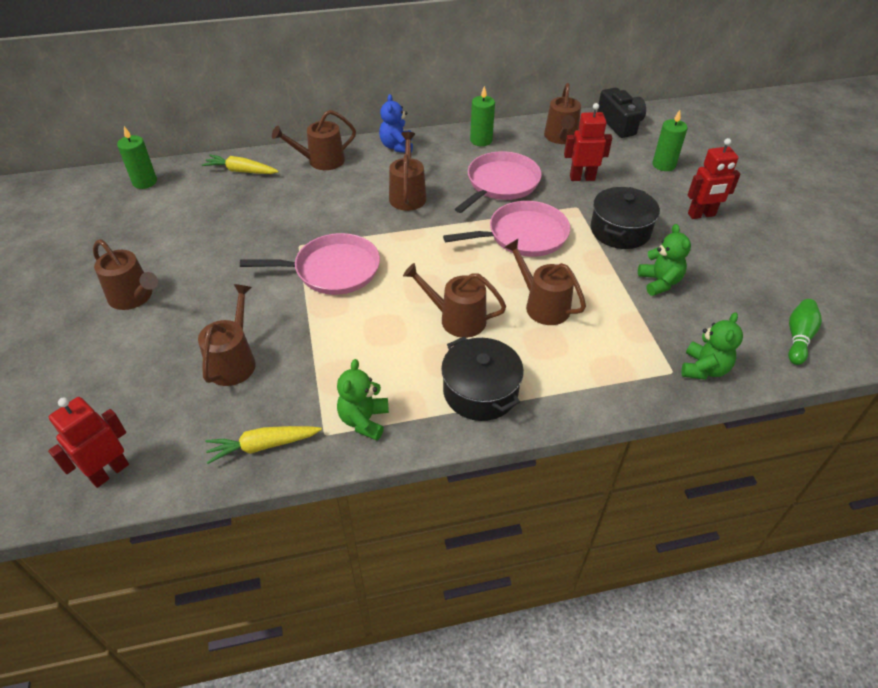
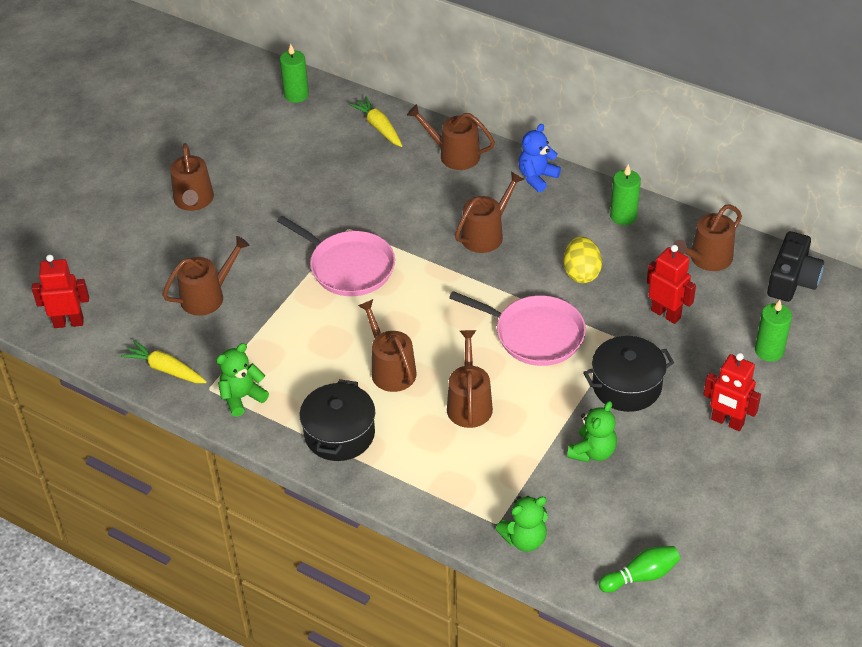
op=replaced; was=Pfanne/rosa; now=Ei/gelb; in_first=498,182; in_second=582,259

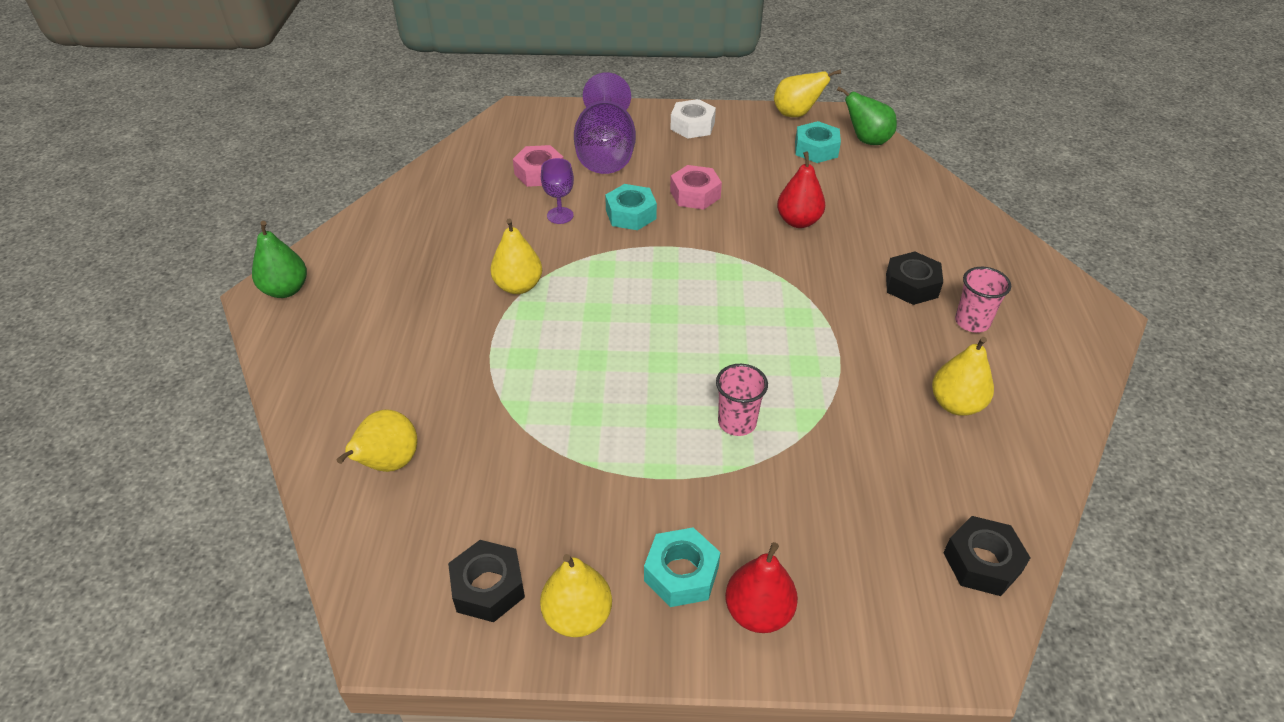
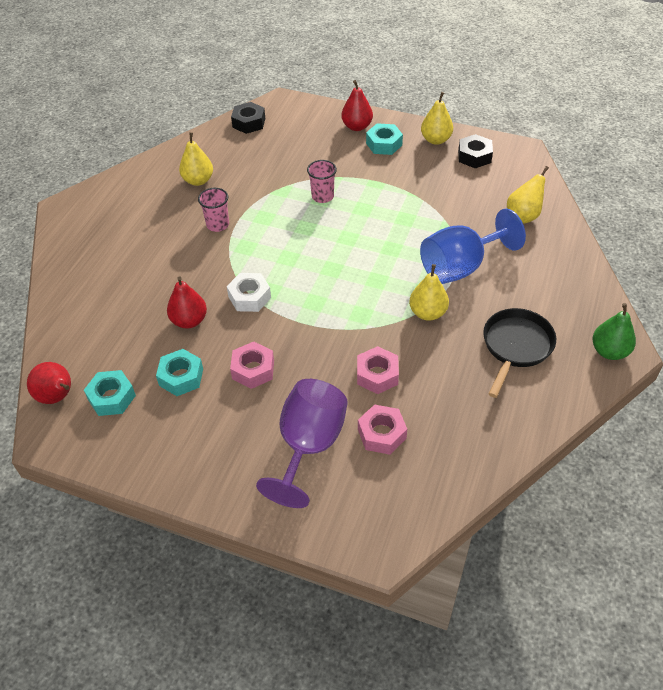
op=recoloured; was=Birne/grün; now=Birne/rot; in_first=867,115; in_second=49,383
op=moved; was=Sechskantmutter/türkis; in_first=631,207; in_second=179,372
op=moved; was=Becher/rosa; in_first=983,300; in_second=213,210
op=moved; was=Sechskantmutter/weiß; in_first=693,118; in_second=249,292
op=replaced; was=Kelch/lila; now=Sechskantmutter/rosa; in_first=557,191; in_second=378,370
op=added; now=Kelch/blau; in_second=473,246
op=added; now=Pfanne/schwarz; in_second=519,353
op=removed; was=Birne/gelb; in_first=807,93
op=removed; was=Sechskantmutter/schwarz; in_first=914,278

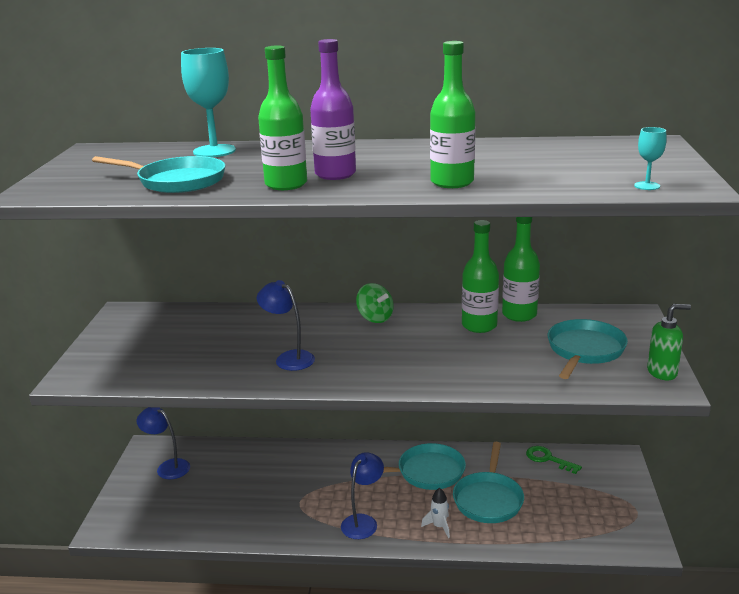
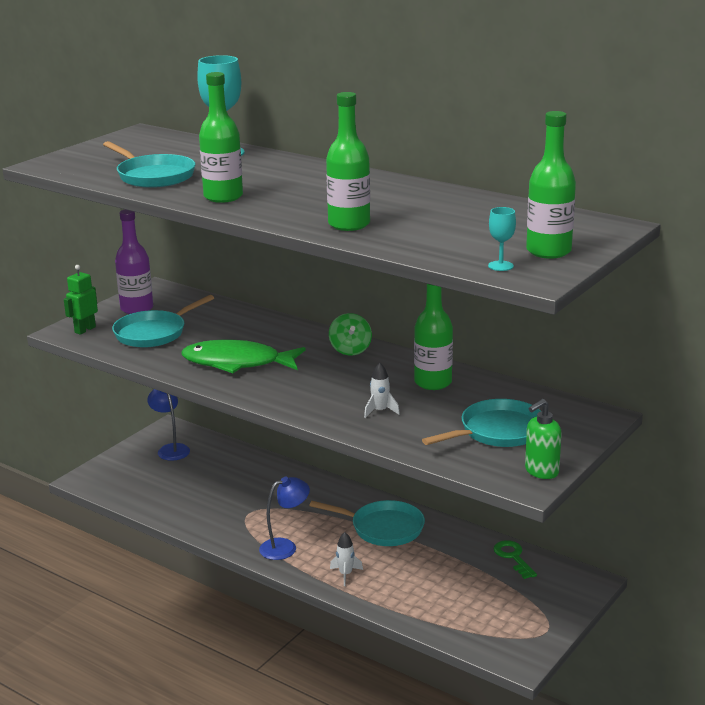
op=added; now=Roboter/grün; in_second=81,300
op=moved; was=Pfanne/türkis; in_first=488,482; in_second=163,321
op=moved; was=Flasche/lila; in_first=333,109; in_second=134,261
op=replaced; was=Lampe/blau; now=Fisch/grün; in_first=286,325; in_second=243,356
op=added; now=Rakete/weiß; in_second=382,390
op=turned; was=Seifenspender/grün; in_first=669,342; in_second=543,439; clockwise=120
op=moved; was=Flasche/grün; in_first=521,269; in_second=551,185

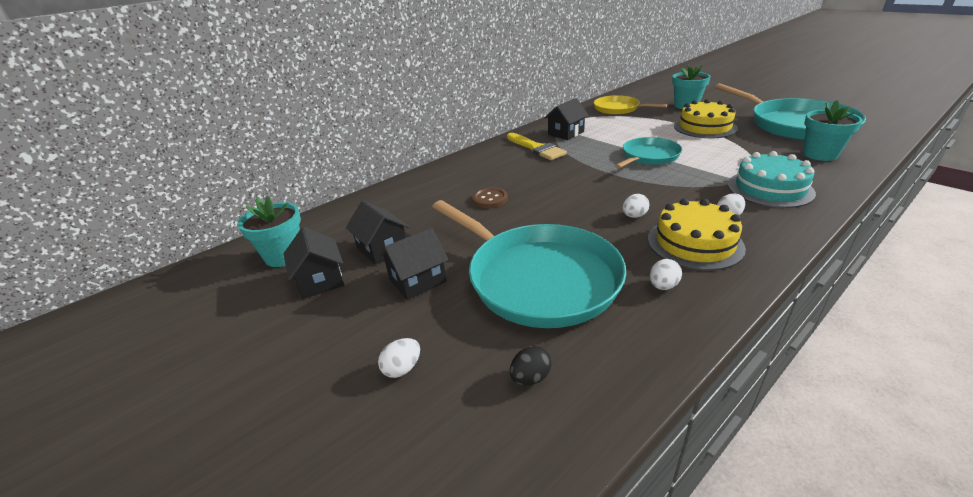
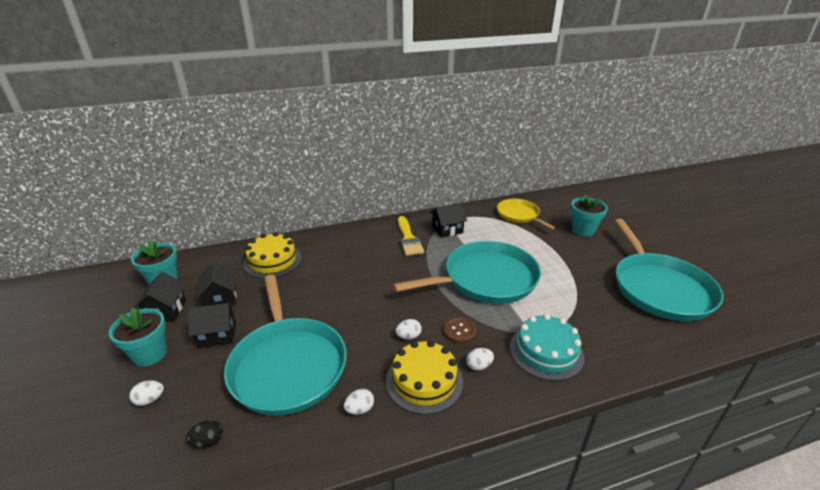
op=moved; was=Blumentopf/türkis; in_first=833,130; in_second=138,337
op=moved; was=Kuchen/gelb; in_first=706,118; in_second=272,255
op=resized; was=Pfanne/türkis; in_first=648,152; in_second=467,272; ratio=1.8
op=moved; was=Knopf/braun; in_first=490,197; in_second=460,330

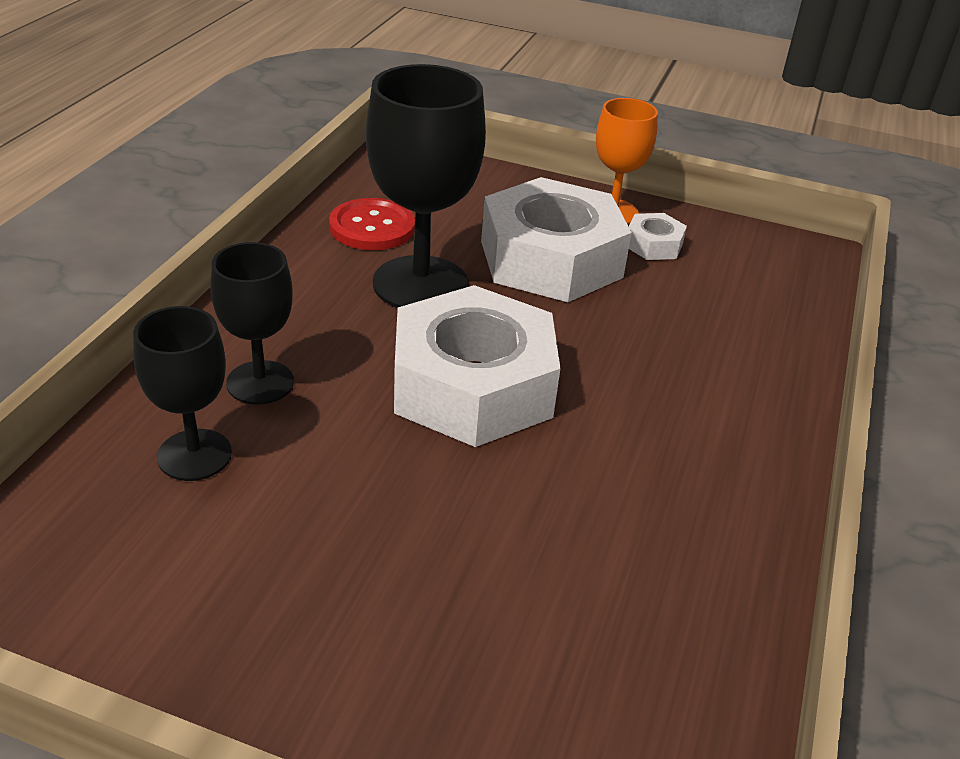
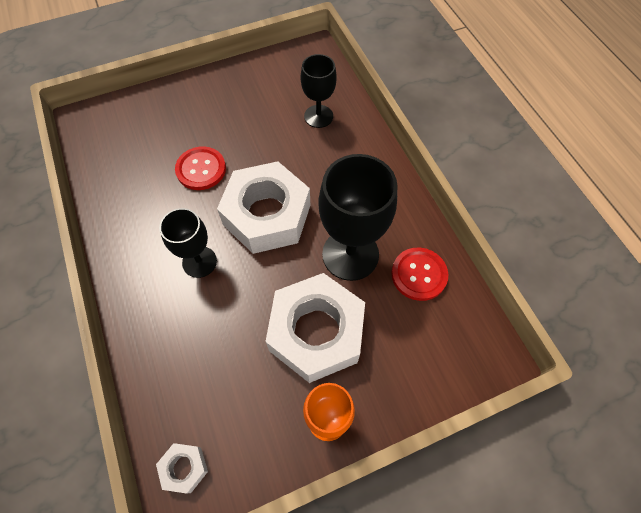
op=moved; was=Sechskantmutter/weiß; in_first=658,236; in_second=182,468
op=moved; was=Kelch/schwarz; in_first=252,323; in_second=188,243
op=added; now=Knopf/rot; in_second=200,168

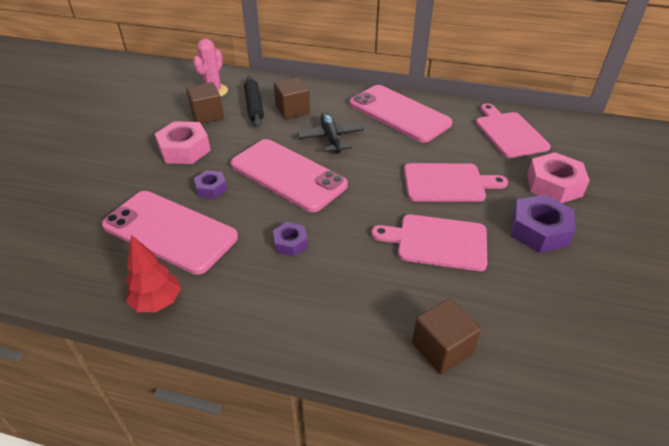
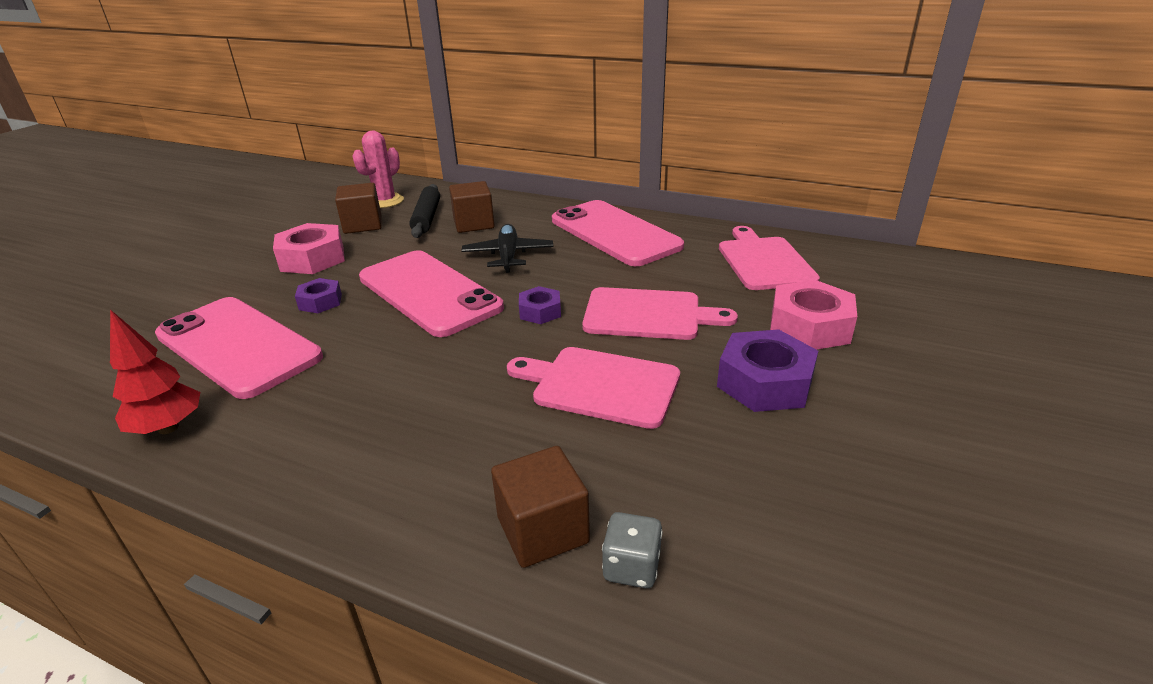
op=moved; was=Sechskantmutter/lila; in_first=290,239; in_second=540,305
op=added; now=Spielwürfel/grau; in_second=632,550

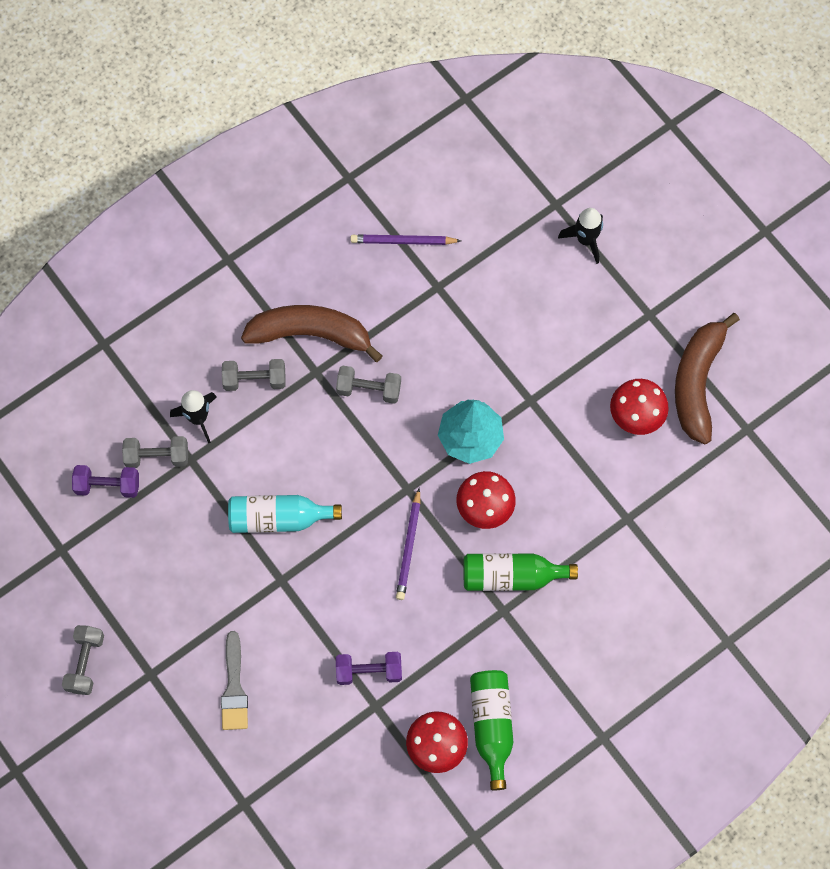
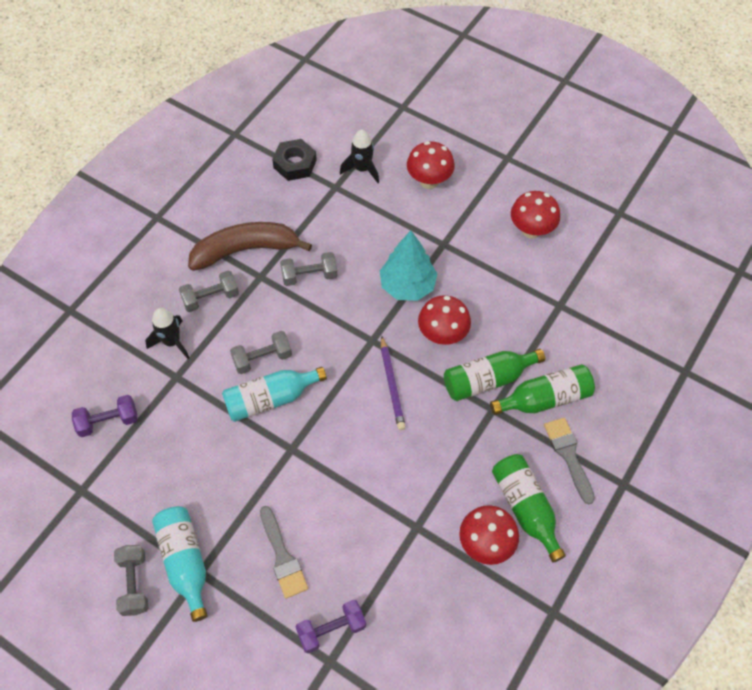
op=added; now=Flasche/türkis; in_second=180,564
op=moved; was=Hantel/grau; in_first=155,452; in_second=261,352
op=replaced; was=Bleistift/lila; now=Sechskantmutter/schwarz; in_first=406,239; in_second=294,160
op=moved; was=Hantel/lila; in_first=369,668; in_second=331,626
op=moved; was=Rakete/schwarz; in_first=580,236; in_second=359,156
op=added; now=Pilz/rot; in_second=431,165
op=added; now=Flasche/grün; in_second=542,389
op=added; now=Pinsel/grau; in_second=569,461
op=removed; was=Banane/braun; in_first=707,378

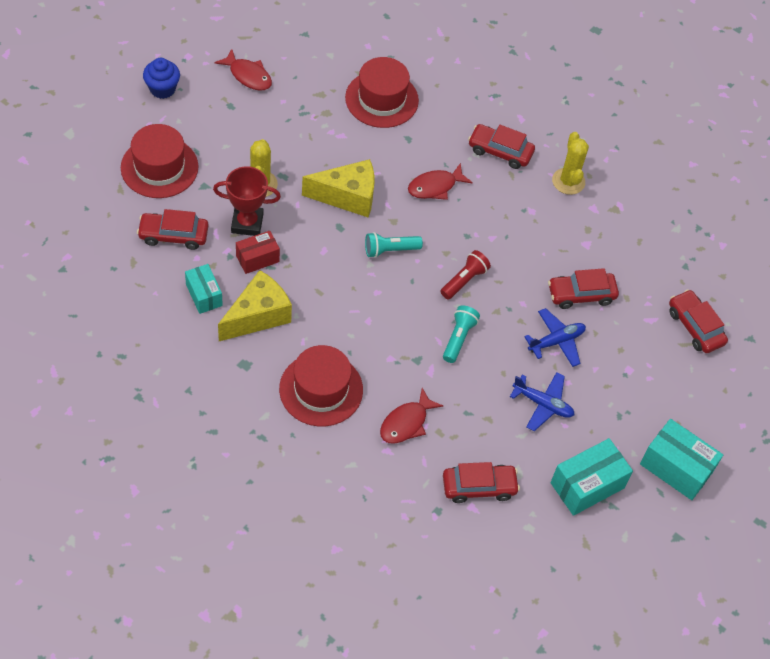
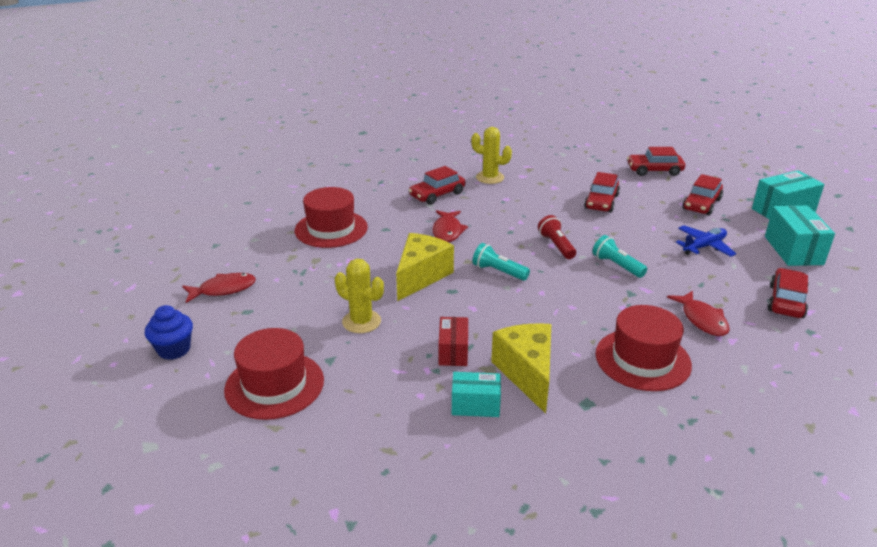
op=turned; was=Taschenlampe/türkis; in_first=394,245; in_second=501,262; clockwise=105
op=moved; was=Auto/rot; in_first=173,229; in_second=703,195
op=removed; was=Pokal/rot; in_first=247,201
op=removed; was=Flugzeug/blau; in_first=555,337

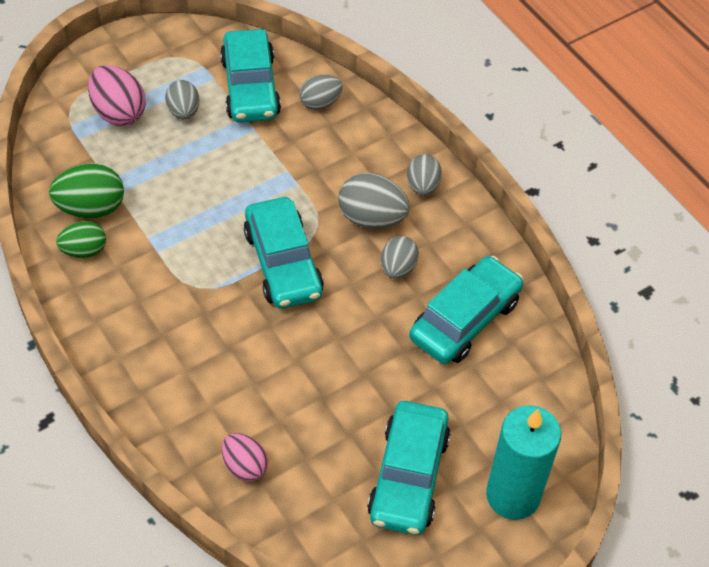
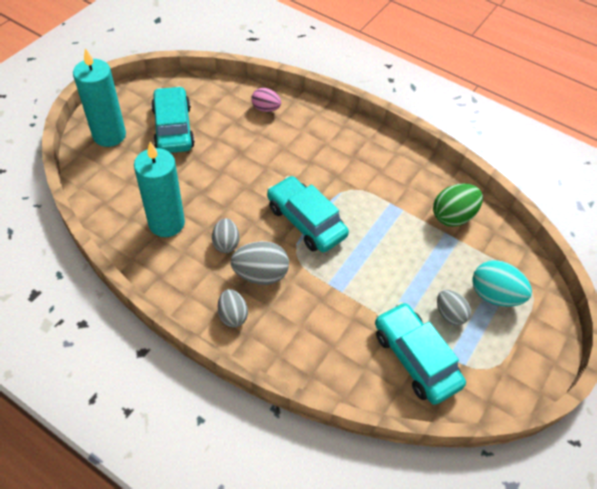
op=replaced; was=Auto/türkis; now=Kerze/türkis; in_first=466,310; in_second=159,189
op=recoloured; was=Ei/rosa; now=Ei/türkis; in_first=117,95; in_second=502,283
op=removed; was=Ei/grün; in_first=81,239
op=removed; was=Ei/grau; in_first=321,92

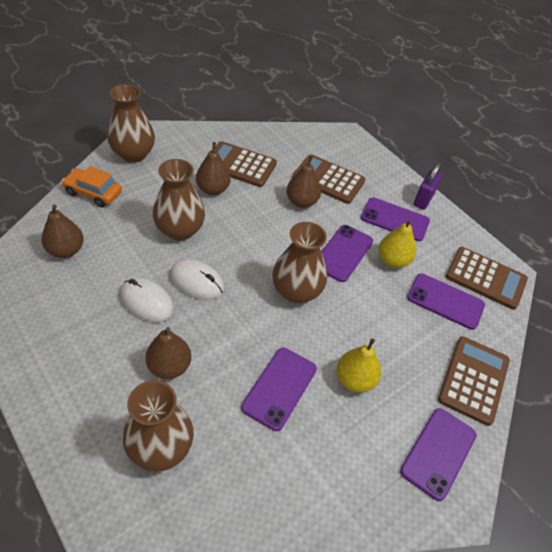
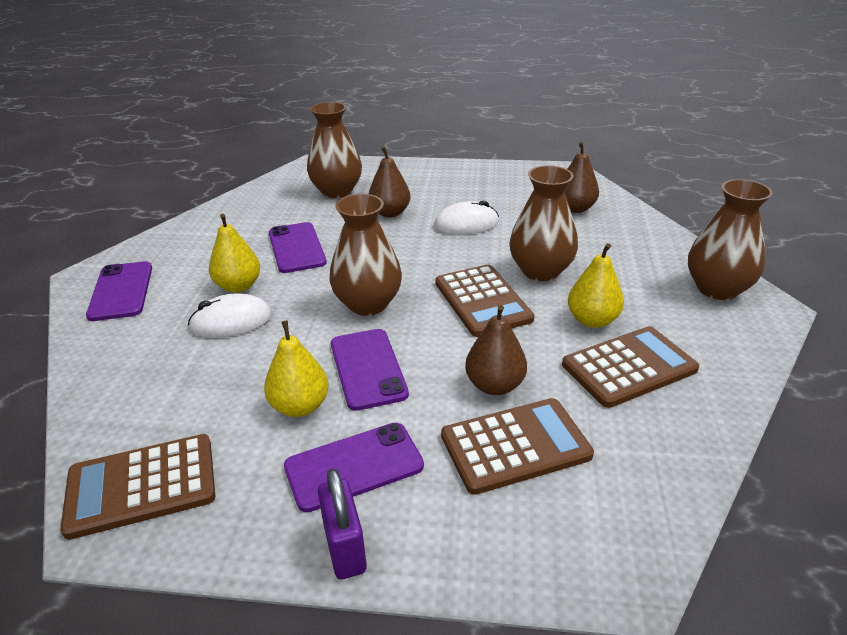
op=moved; was=Computermaus/weiß; in_first=197,279; in_second=230,316
op=moved; was=Taschenrechner/braun; in_first=474,381; in_second=485,301
op=recoloured; was=Birne/braun; now=Birne/gelb; in_first=213,168; in_second=596,285
op=removed; was=Auto/orange; in_first=92,186
op=removed; was=Handy/lila; in_first=446,301

